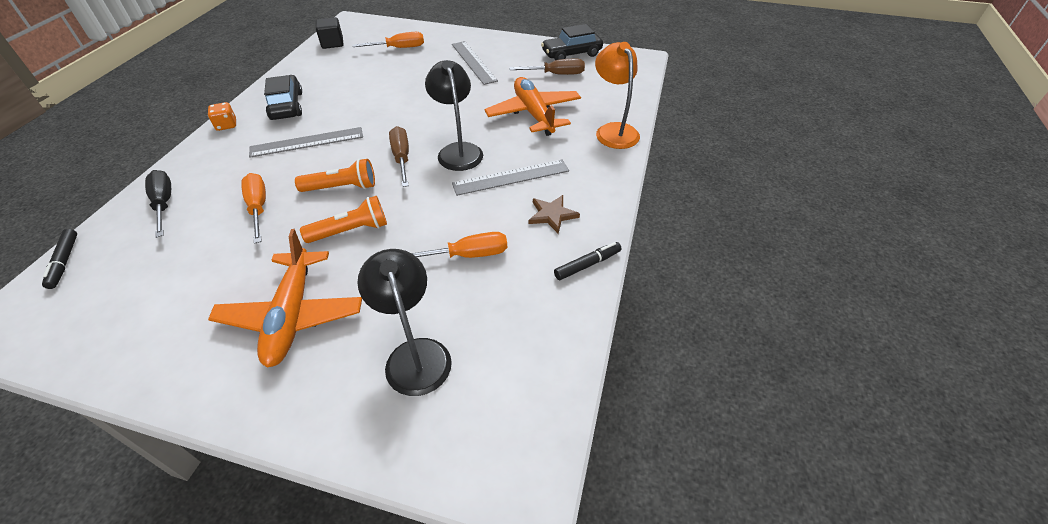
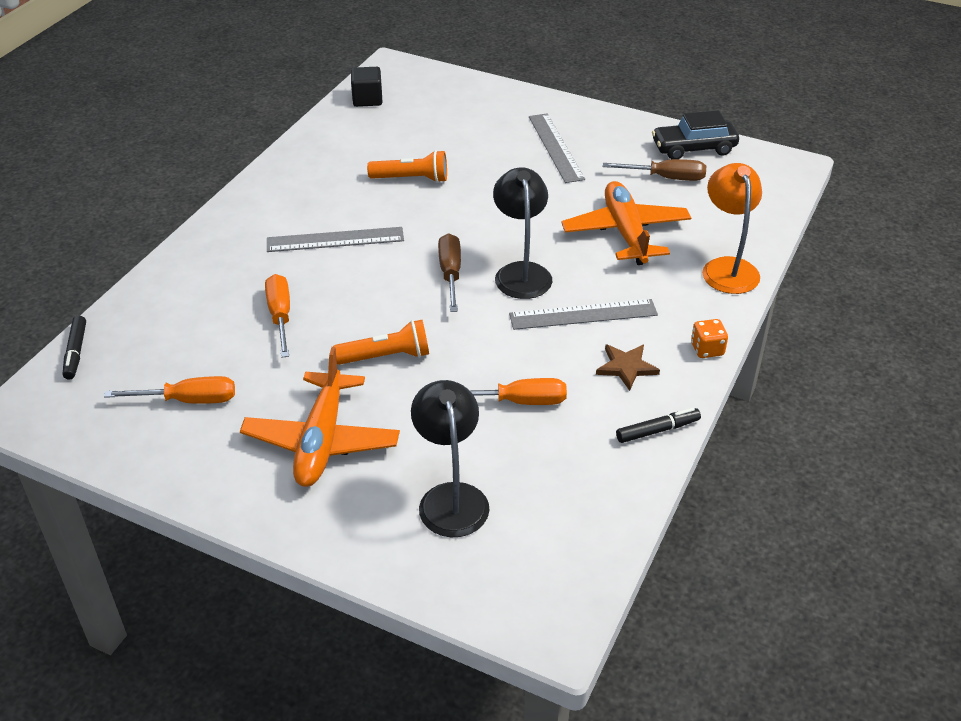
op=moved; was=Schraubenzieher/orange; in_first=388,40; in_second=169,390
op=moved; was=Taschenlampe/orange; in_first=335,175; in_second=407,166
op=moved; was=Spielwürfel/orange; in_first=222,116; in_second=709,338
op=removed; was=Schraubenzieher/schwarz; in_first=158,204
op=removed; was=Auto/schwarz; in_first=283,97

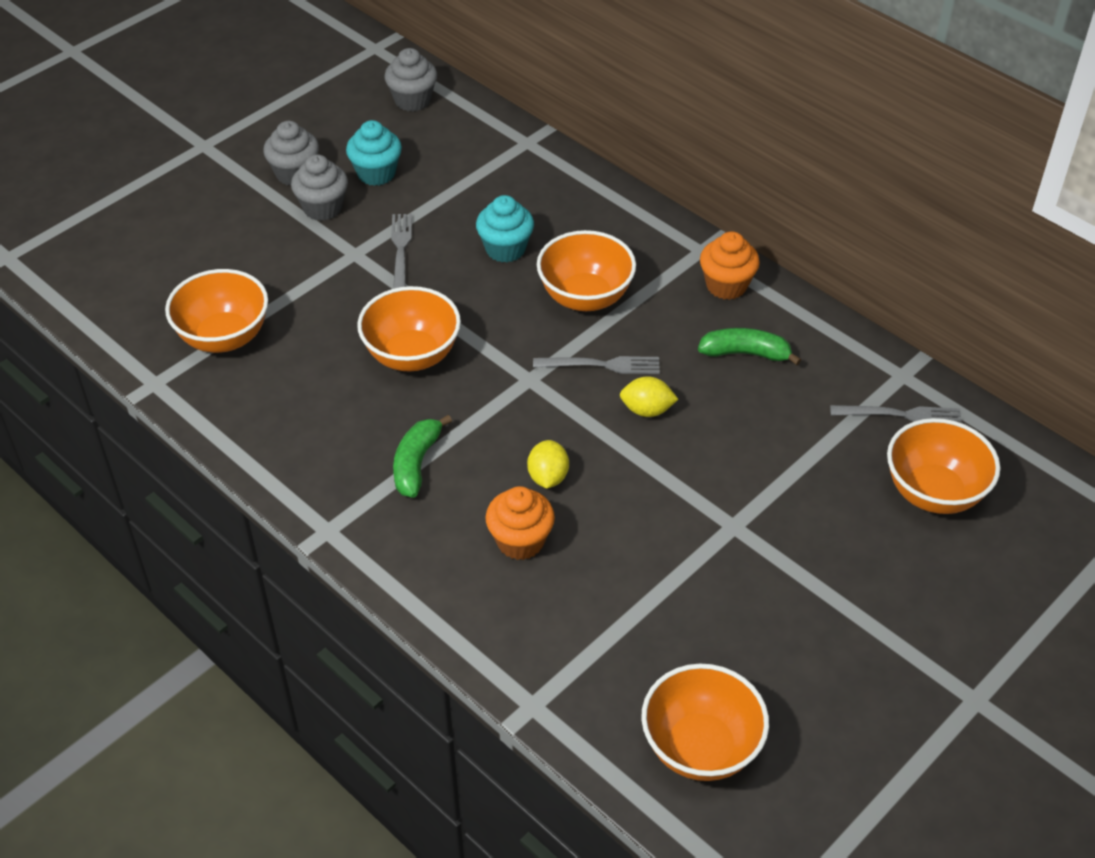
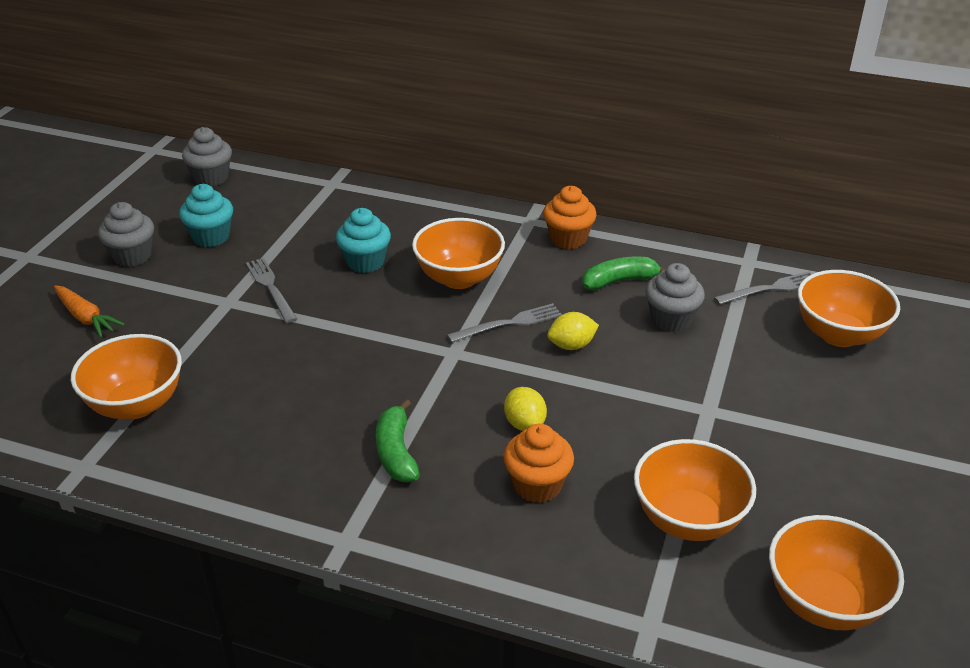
op=added; now=Karotte/orange; in_second=89,311
op=moved; was=Schüssel/orange; in_first=409,328; in_second=695,490
op=moved; was=Muffin/grau; in_first=319,187; in_second=675,297

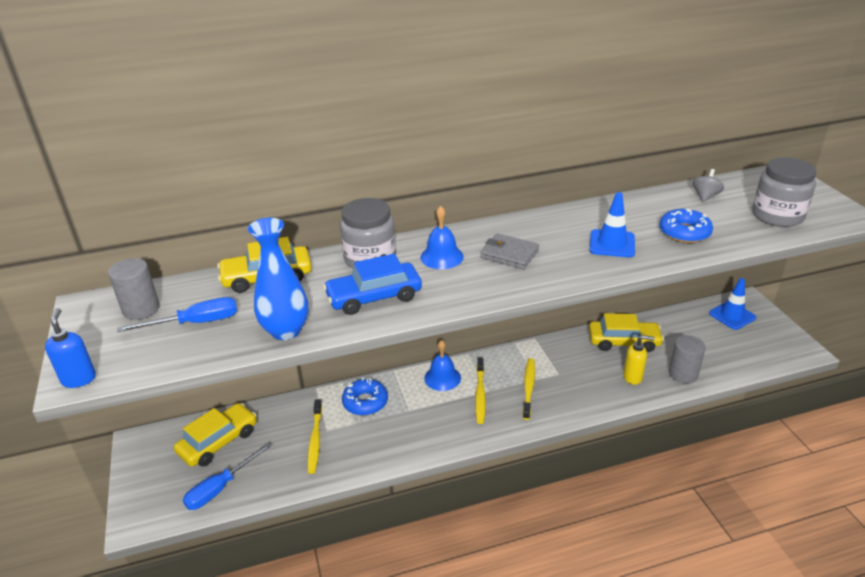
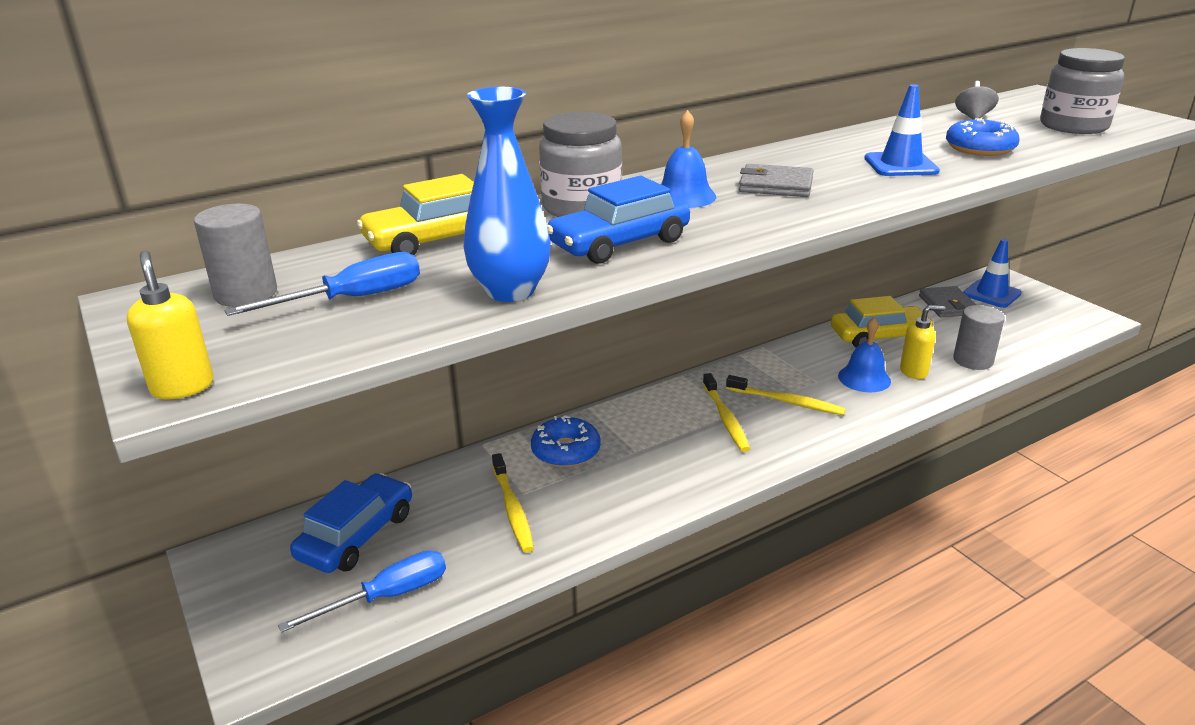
op=recoloured; was=Seifenspender/blau; now=Seifenspender/gelb; in_first=70,348; in_second=170,325
op=turned; was=Schraubenzieher/blau; in_first=227,476; in_second=362,591; clockwise=-150
op=recoloured; was=Auto/gelb; now=Auto/blau; in_first=215,435; in_second=351,523
op=turned; was=Zahnbürste/gelb; in_first=529,389; in_second=786,395; clockwise=120
op=moved; was=Glocke/blau; in_first=442,365; in_second=864,354
op=added; now=Geldbörse/grau; in_second=947,301

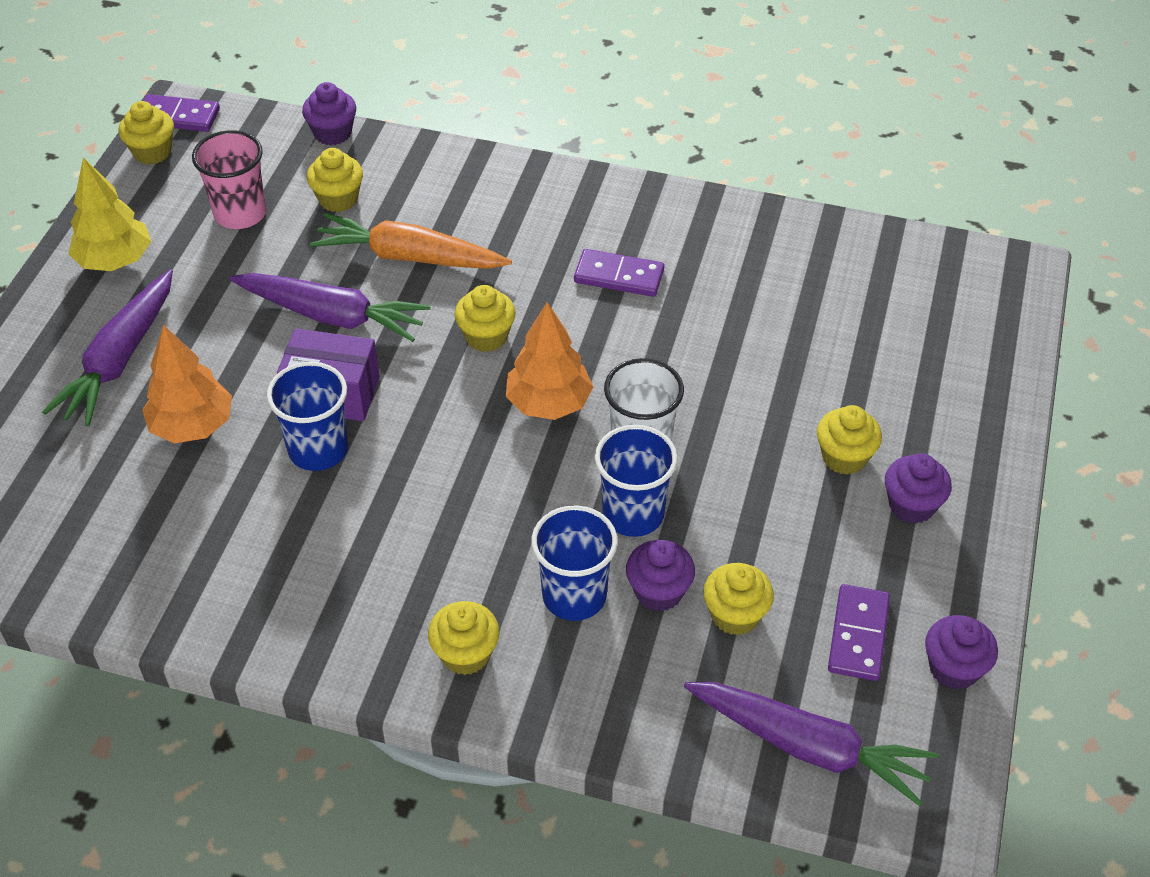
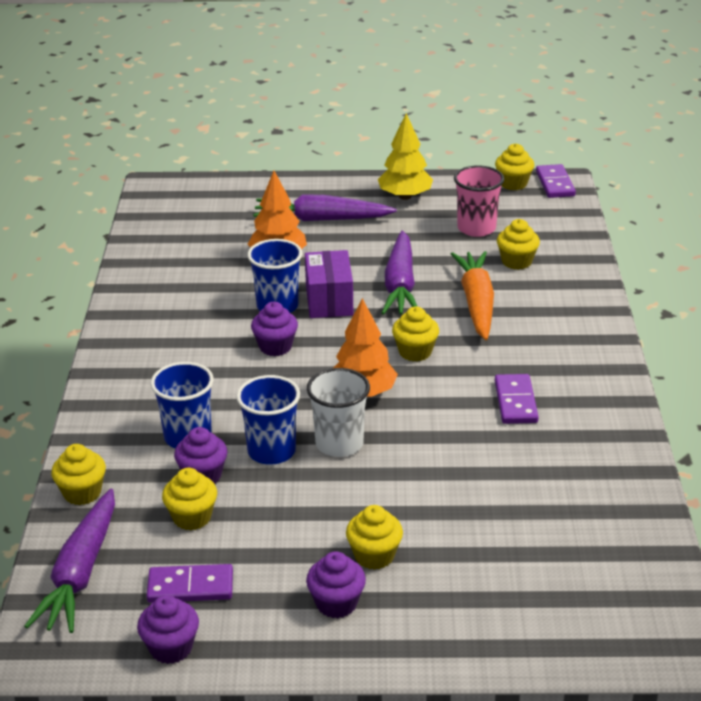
op=moved; was=Muffin/gelb; in_first=464,638; in_second=78,474
op=moved; was=Muffin/lila; in_first=329,113; in_second=274,329

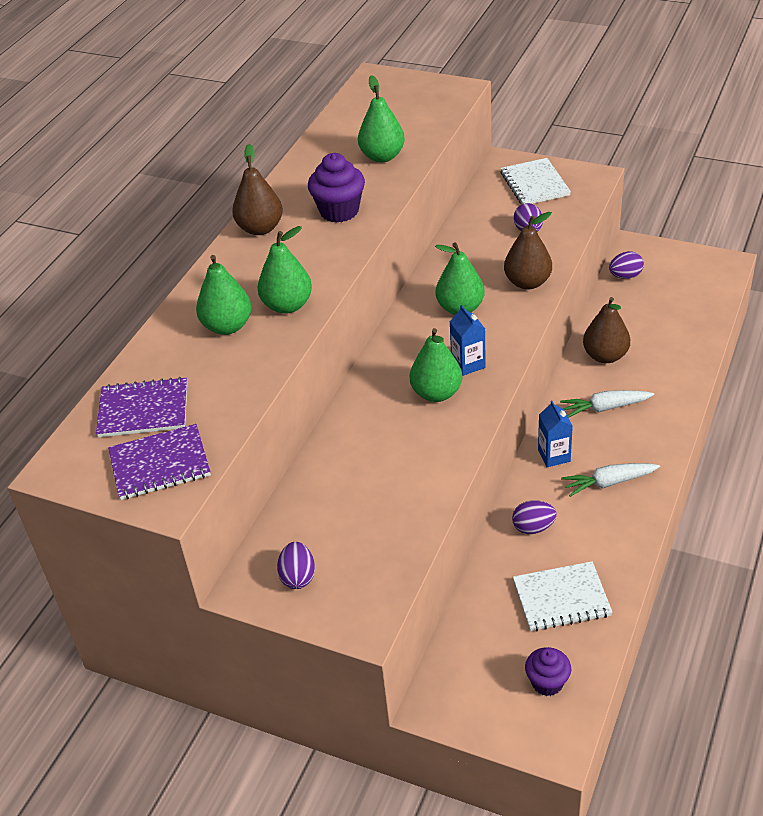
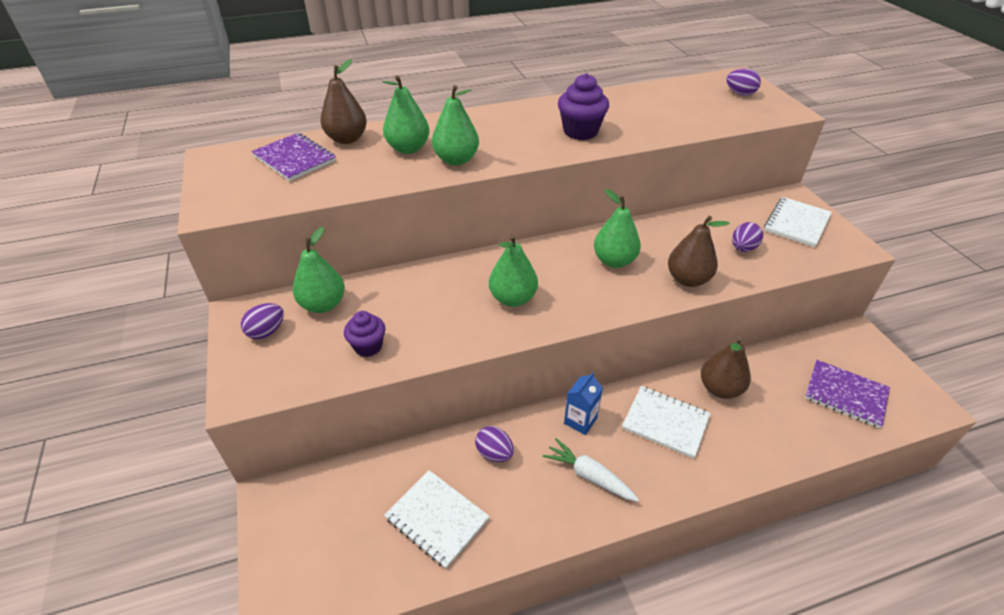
op=moved; was=Birne/grün; in_first=381,118; in_second=319,270
op=moved; was=Birne/braun; in_first=257,189; in_second=343,101
op=moved; was=Muffin/lila; in_first=548,671; in_second=365,334
op=replaced; was=Karotte/weiß; now=Notizbuch/weiß; in_first=607,404; in_second=666,422
op=moved; was=Ei/lila; in_first=626,265; in_second=743,82
op=moved; was=Notizbuch/lila; in_first=159,462; in_second=847,394
op=removed; was=Getränkekarton/blau; in_first=467,340

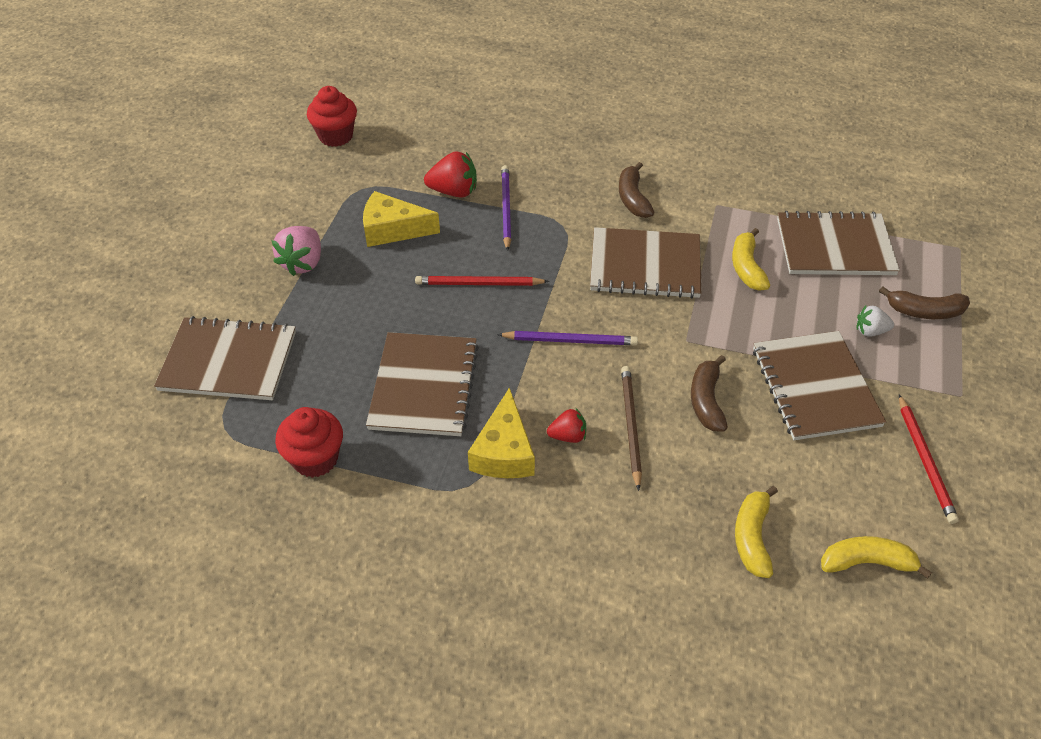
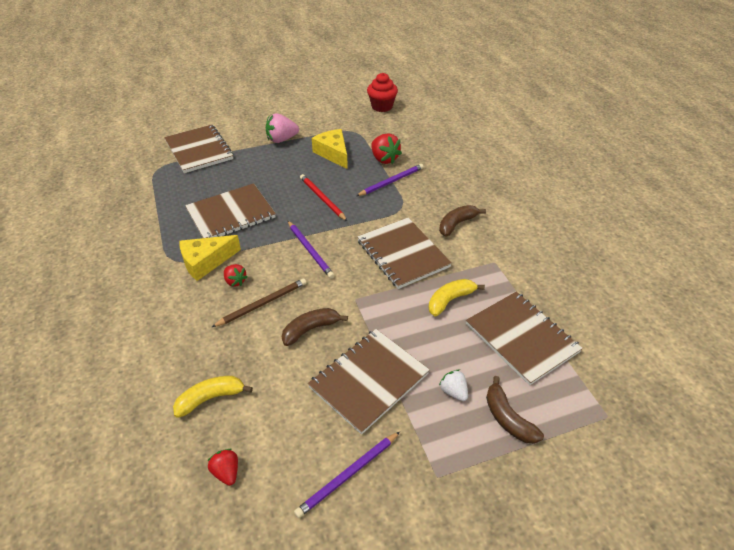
op=replaced; was=Banane/gelb; now=Erdbeere/rot; in_first=876,557; in_second=222,467
op=recoloured; was=Bleistift/rot; now=Bleistift/lila; in_first=929,459; in_second=347,475
op=removed; was=Muffin/rot; in_first=309,442

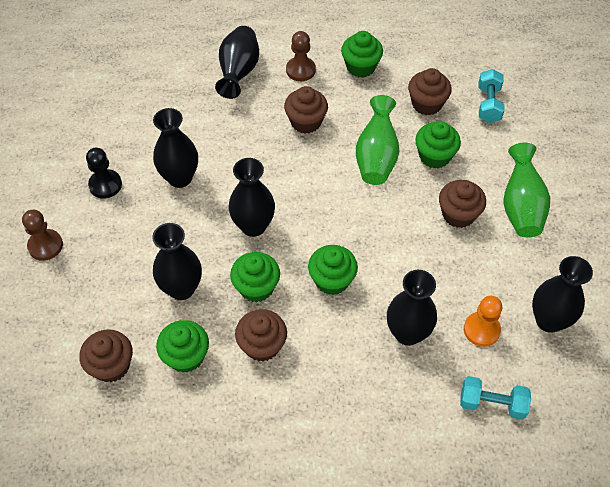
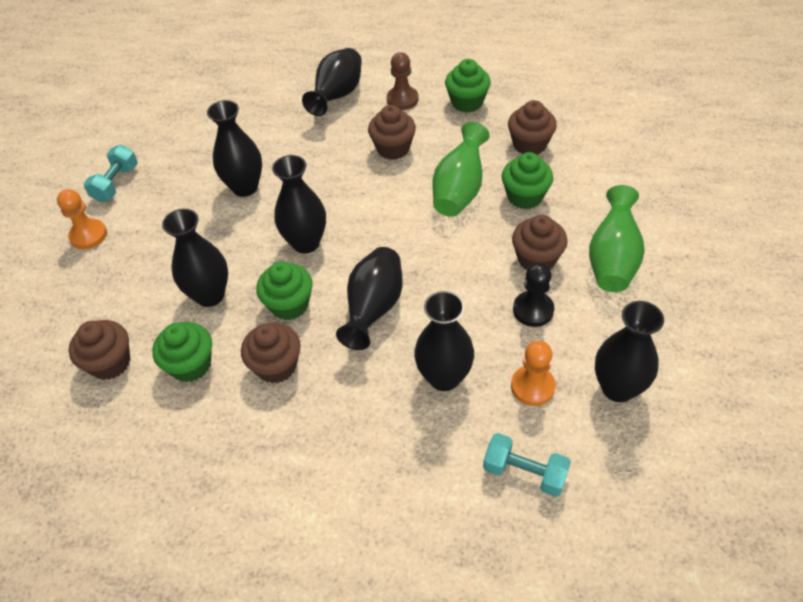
op=recoloured; was=Bauer/braun; now=Bauer/orange; in_first=42,235; in_second=82,219
op=moved; was=Hantel/türkis; in_first=491,96; in_second=111,173
op=replaced; was=Muffin/grün; now=Vase/schwarz; in_first=333,270; in_second=369,298
op=moved; was=Bauer/schwarz; in_first=104,173; in_second=533,295

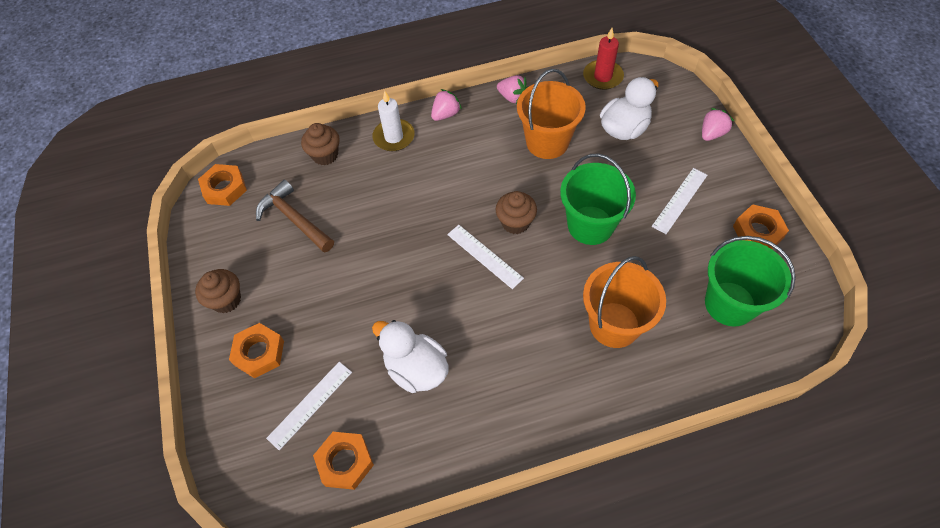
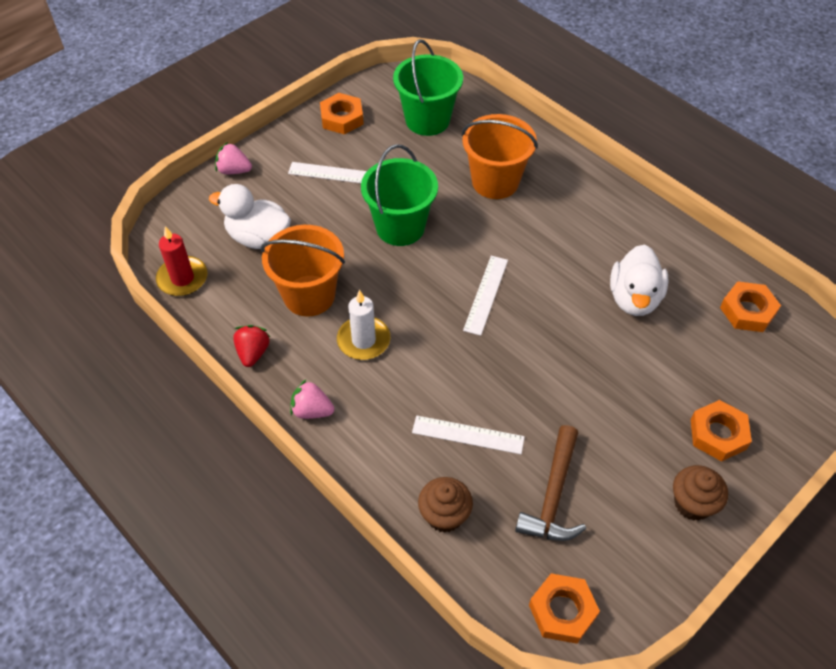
op=recoloured; was=Erdbeere/rosa; now=Erdbeere/rot; in_first=512,89; in_second=251,346
op=moved; was=Kerze/weiß; in_first=393,121; in_second=363,325
op=moved; was=Lineal/weiß; in_first=309,406; in_second=468,434
op=removed; was=Muffin/braun; in_first=516,212

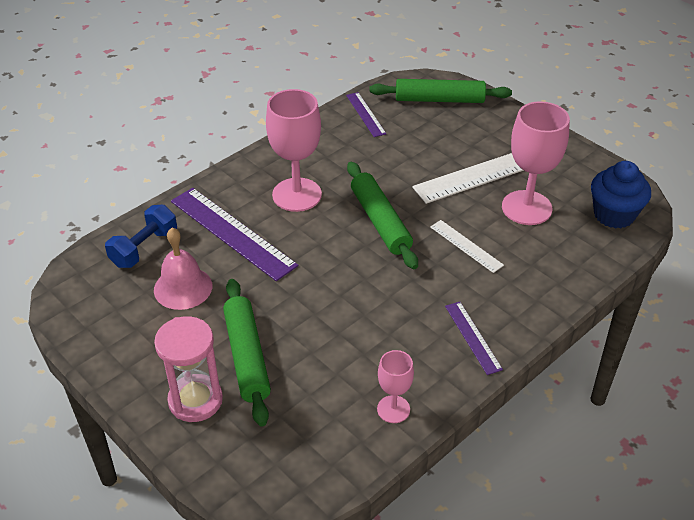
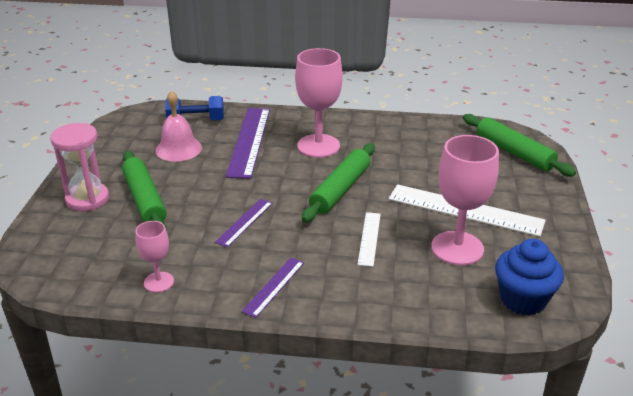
op=turned; was=Nudelholz/grün; in_first=247,353; in_second=144,190; clockwise=-60
op=moved; was=Lineal/lila; in_first=366,114; in_second=244,223

